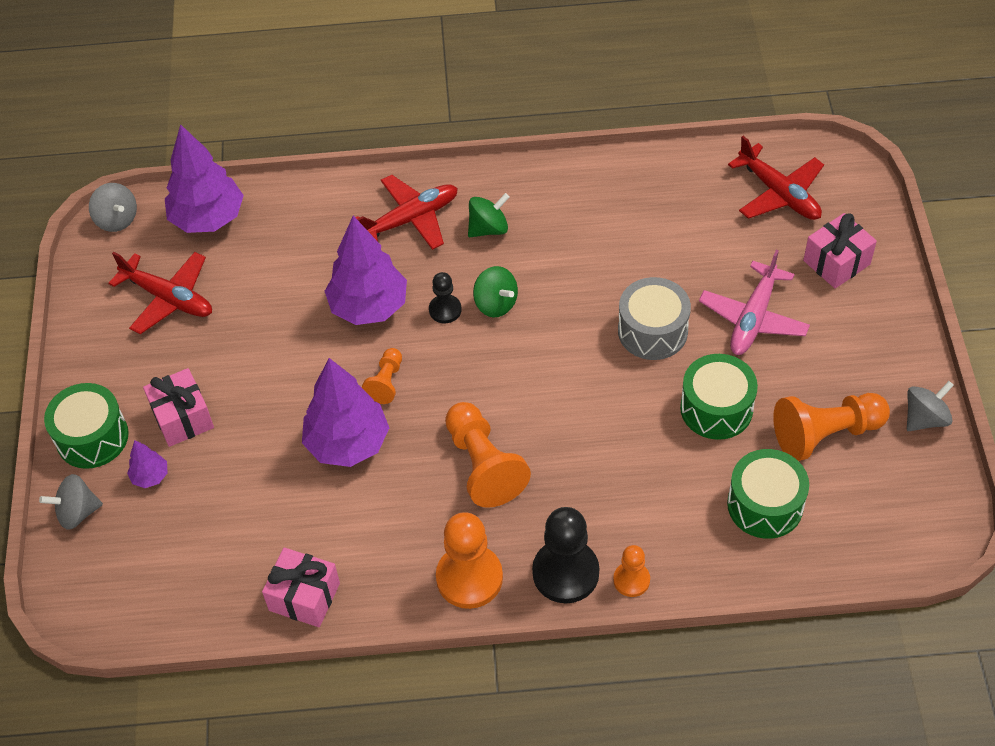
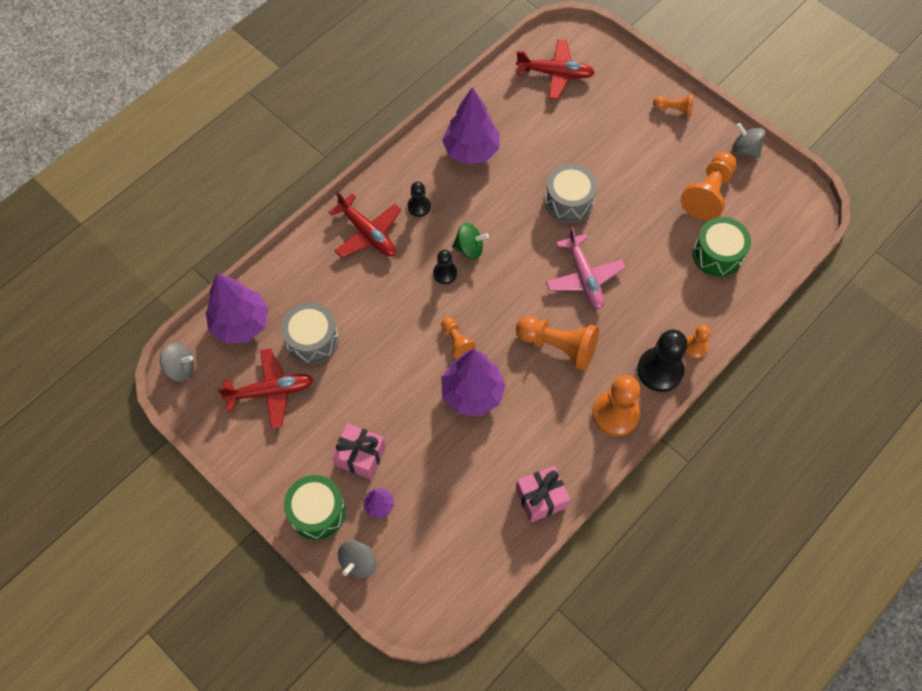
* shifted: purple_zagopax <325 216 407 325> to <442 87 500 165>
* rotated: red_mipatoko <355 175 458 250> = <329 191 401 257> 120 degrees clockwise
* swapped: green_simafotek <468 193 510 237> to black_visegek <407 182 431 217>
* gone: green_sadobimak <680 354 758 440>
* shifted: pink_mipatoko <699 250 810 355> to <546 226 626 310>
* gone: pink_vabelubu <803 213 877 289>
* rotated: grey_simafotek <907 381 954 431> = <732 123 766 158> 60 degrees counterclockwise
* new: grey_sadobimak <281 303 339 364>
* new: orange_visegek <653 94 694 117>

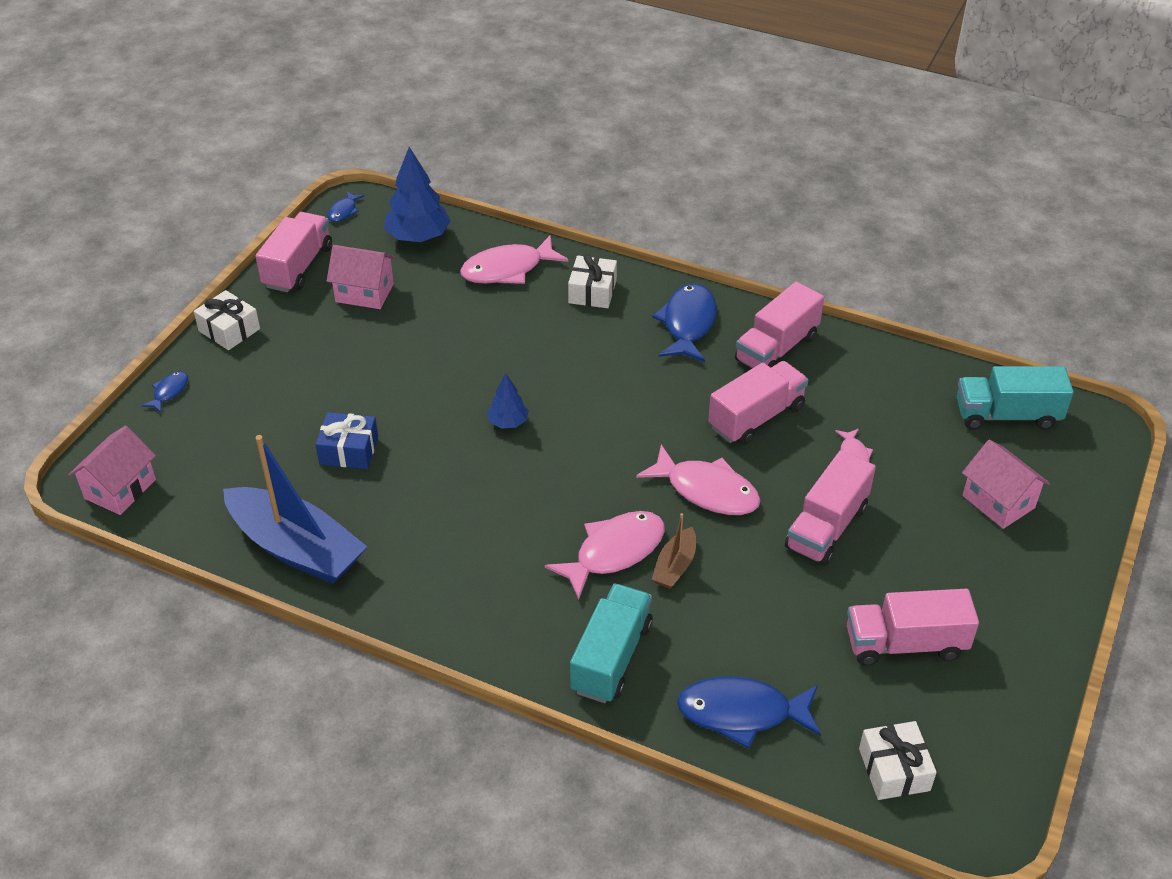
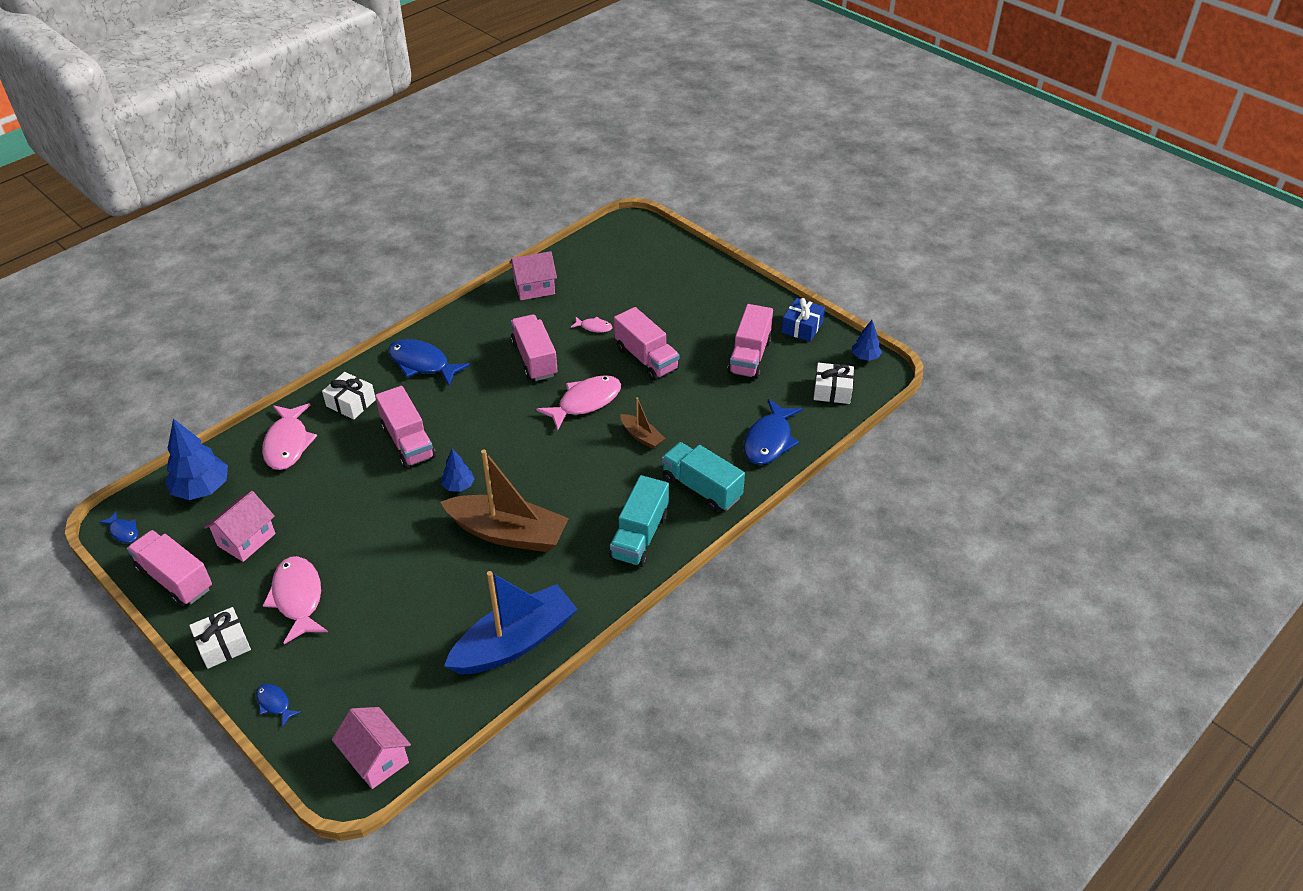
* shifted: blue_vabelubu <316 412 378 469> to <781 298 825 342>
* shifted: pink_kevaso <545 511 665 600> to <263 556 328 644>
* shifted: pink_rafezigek <735 282 824 368> to <375 386 436 468>
* shifted: turquoise_rafezigek <957 366 1074 430> to <609 475 669 567>
* shifted: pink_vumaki <962 440 1050 529> to <509 251 557 300>
* new: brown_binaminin <440 449 569 552>
* new: blue_zagopax <852 320 882 361>

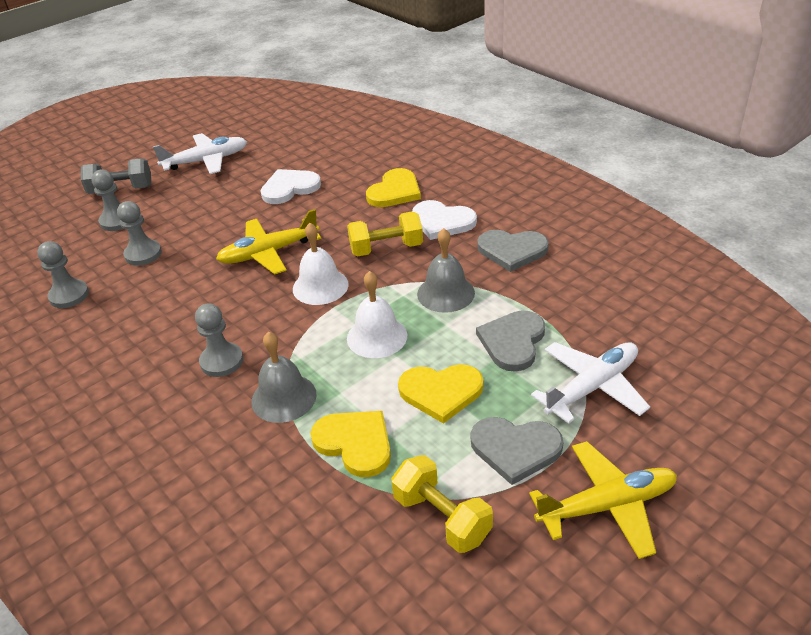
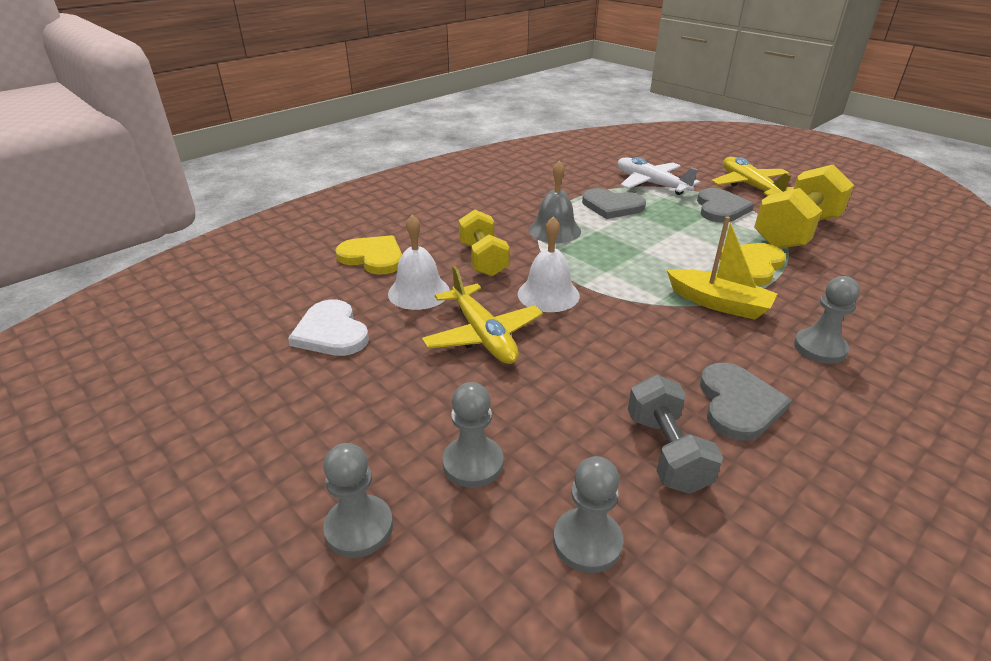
* shifted: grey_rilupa <81 159 151 194> to <628 375 723 494>
* gone: white_mipatoko <153 133 247 174>
* shifted: grey_visegek <195 303 243 377> to <794 276 860 364>
* swapped: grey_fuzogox <251 332 317 423> to yellow_binaminin <667 216 777 320>
* shifted: white_fuzogox <347 271 407 358> to <388 215 450 310>
* scaled: yellow_rilupa <391 455 493 553> = <754 164 854 248> x1.56
* gone: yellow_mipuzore <398 364 483 424>
* gone: white_mipuzore <412 200 477 240>
* shifted: grey_mipuzore <477 230 549 272> to <700 363 792 441>

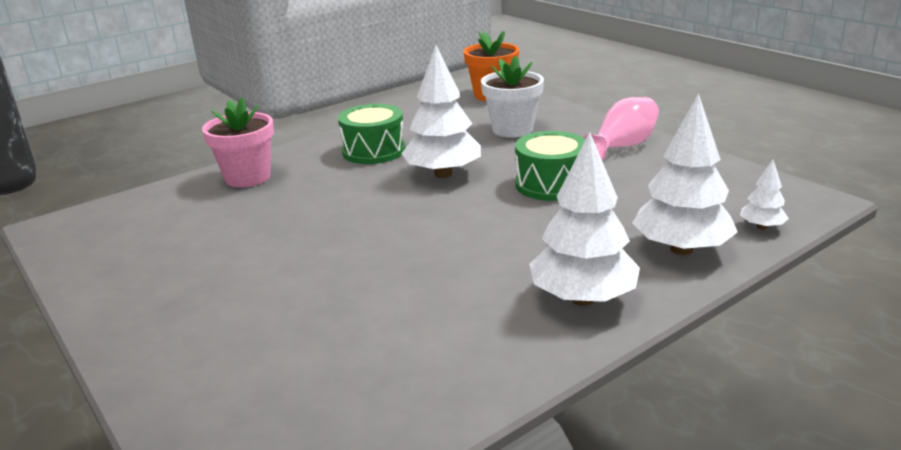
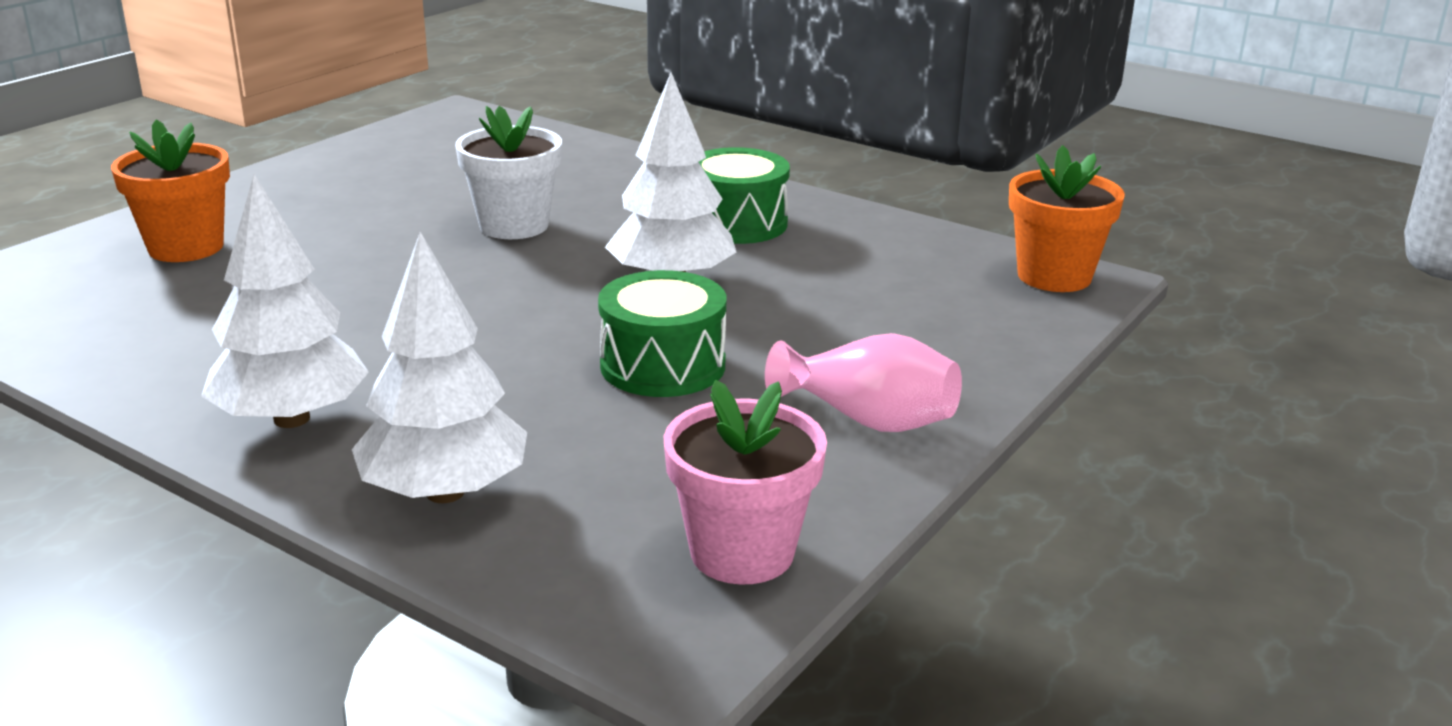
* shifted: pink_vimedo <202 97 274 188> to <664 380 827 585>
* shifted: white_vimedo <481 56 544 138> to <455 106 562 239>
* gone: white_zagopax <740 160 789 230>
* new: orange_vimedo <111 120 230 262>

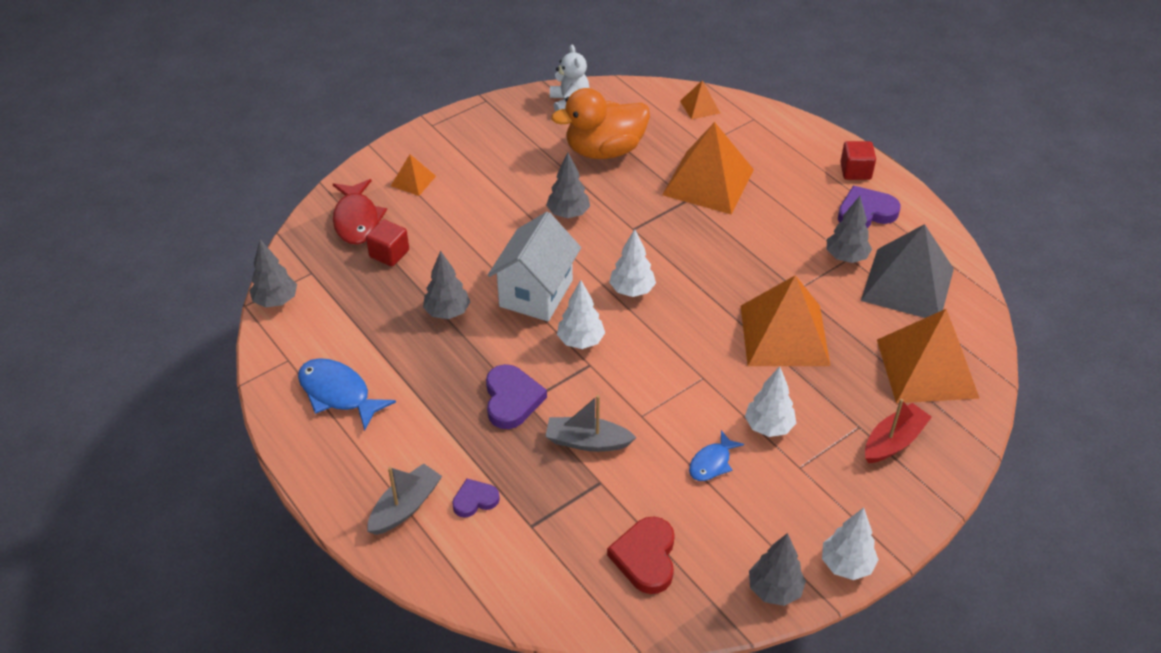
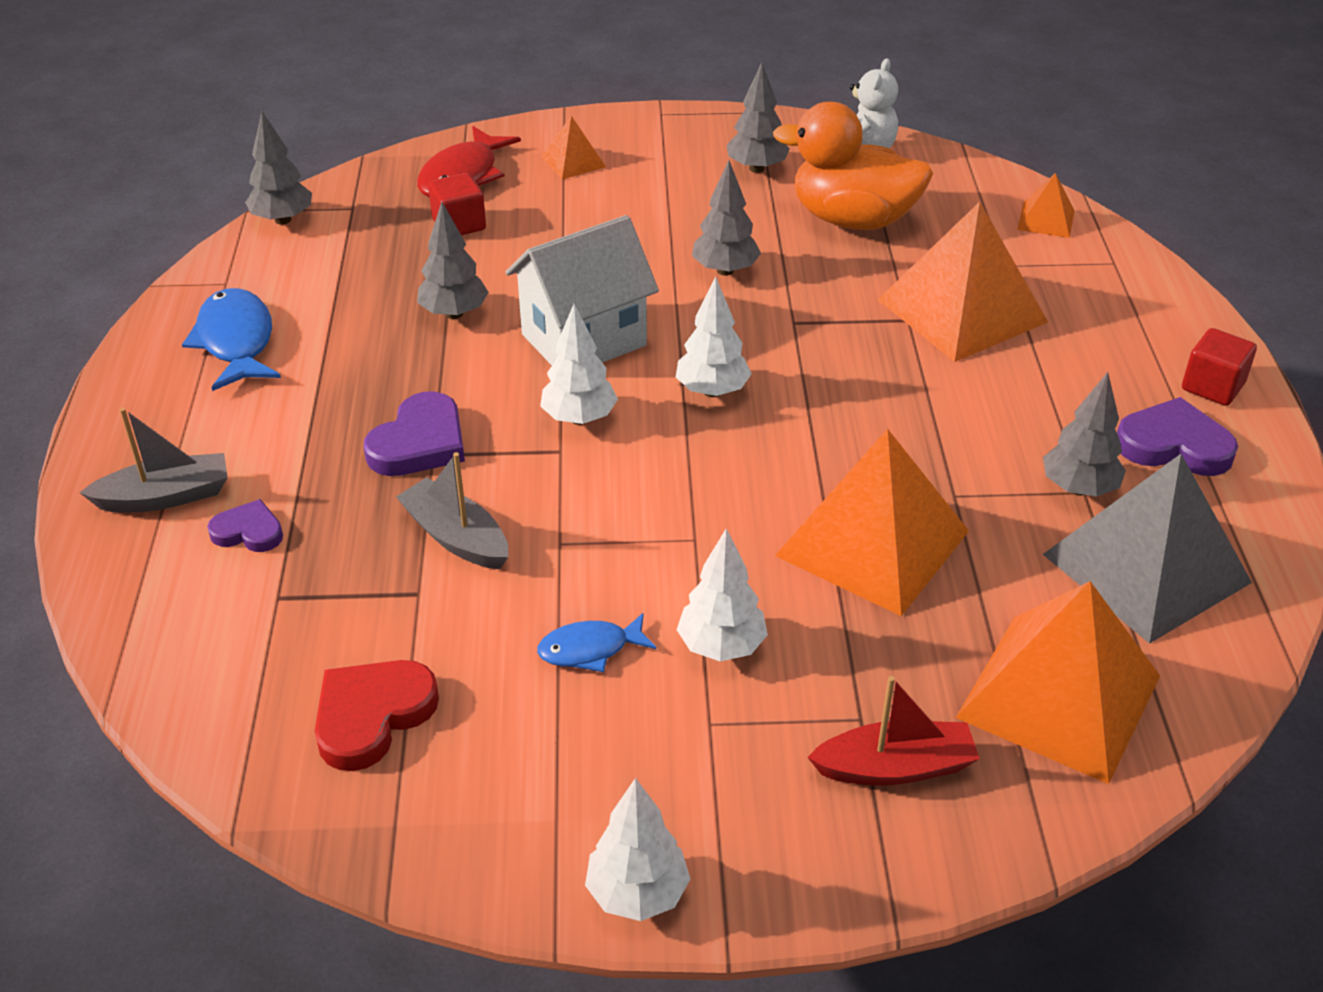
* shifted: grey_zagopax <749 533 806 606> to <727 63 790 173>

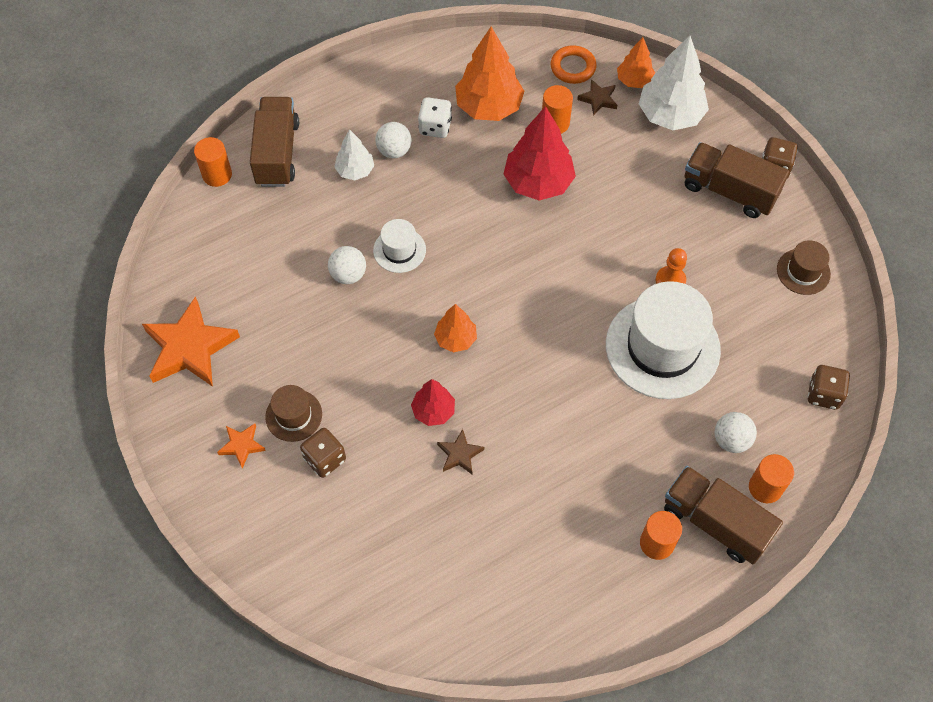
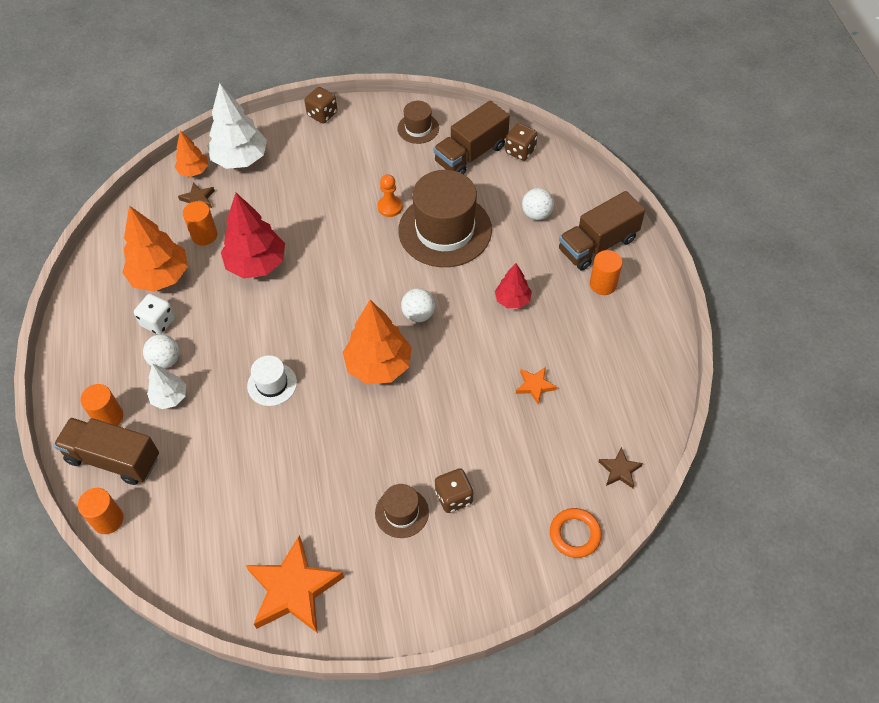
* shifted: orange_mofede <217 423 266 469> to <516 367 557 404>
* shifted: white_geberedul <328 246 366 284> to <401 288 435 322>
* shifted: red_zagopax <411 379 455 426> to <495 263 532 309>
* scaled: orange_zagopax <434 304 477 352> = <343 300 412 384> x1.78
* shifted: brown_mofede <437 429 484 474> to <599 447 643 488>
* shifted: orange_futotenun <551 45 596 84> to <550 508 602 558>
* repainted: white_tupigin <606 281 721 399> to brown_tupigin <398 170 492 267>
* shifted: brown_rafezigek <685 142 789 218> to <434 100 510 174>
* shifted: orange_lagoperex <749 454 794 503> to <80 384 123 426>

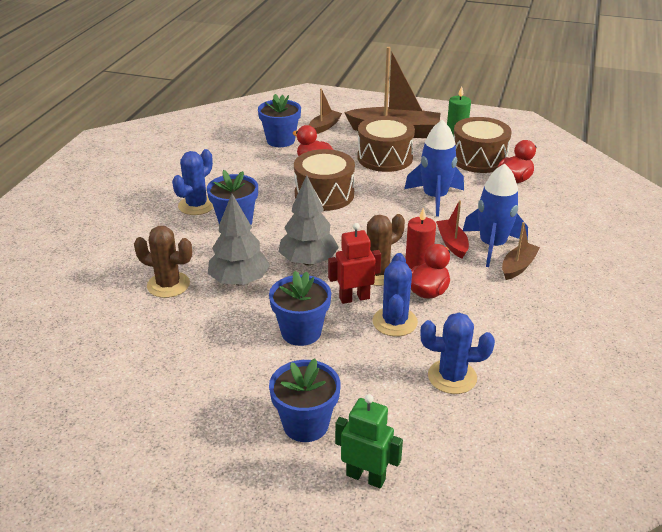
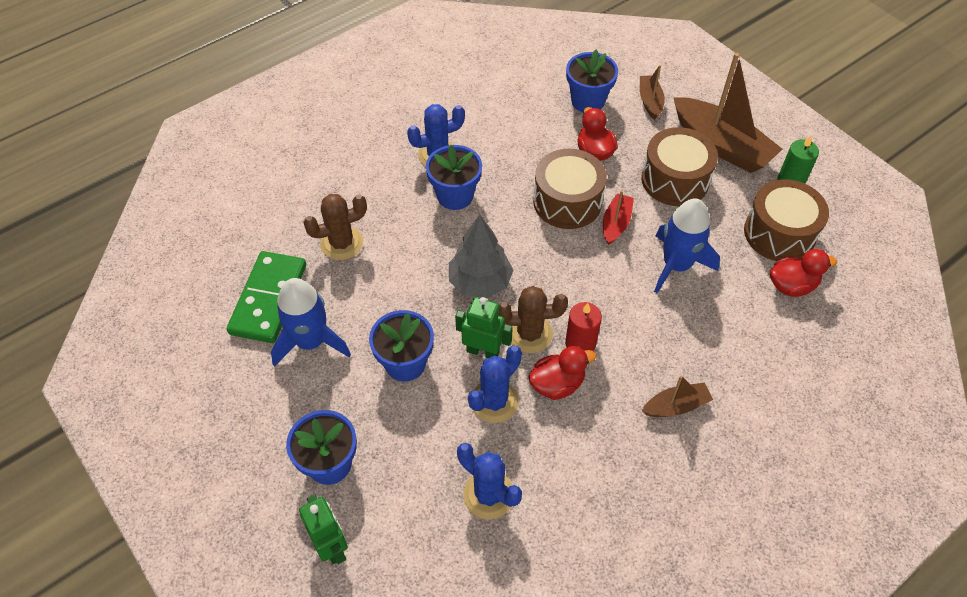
* rotated: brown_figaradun <134 226 192 298> = <303 194 367 260> 75 degrees counterclockwise
* gone: grey_zagopax <208 194 270 285>
* rotated: brown_binaminin <309 88 342 134> = <640 65 665 120> 75 degrees counterclockwise
* repainted: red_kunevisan <328 223 381 304> to green_kunevisan <455 297 513 358>
* shifted: red_binaminin <436 200 469 258> to <603 190 634 245>
* shifted: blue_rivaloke <463 164 528 267> to <271 278 351 367>
* new: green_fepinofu <227 251 306 343>

